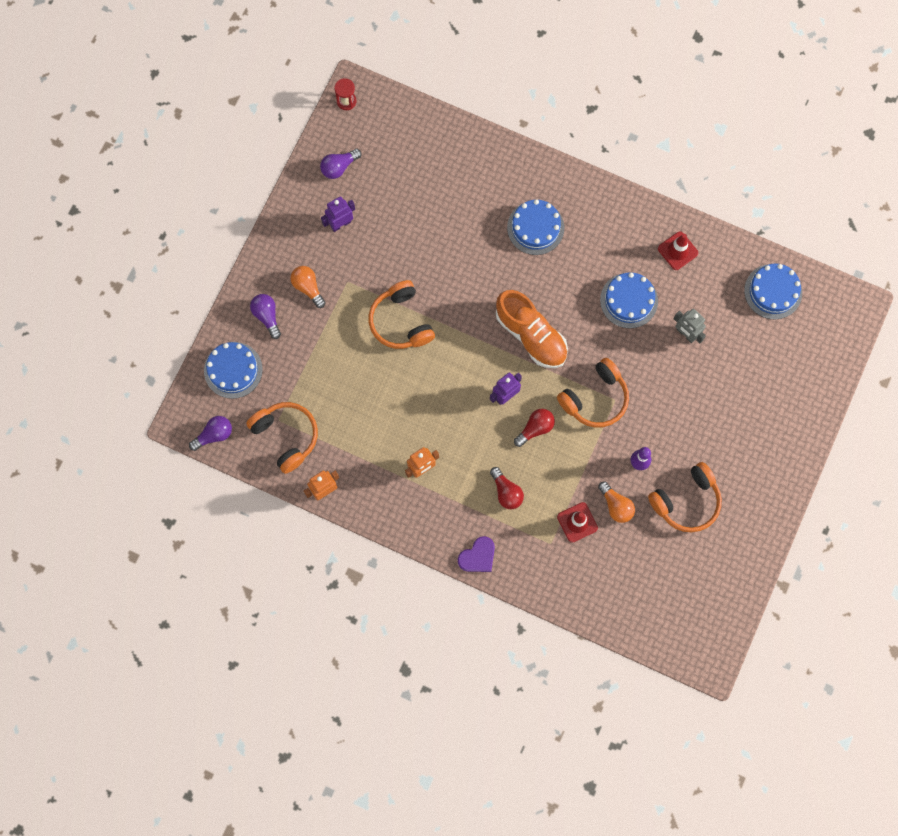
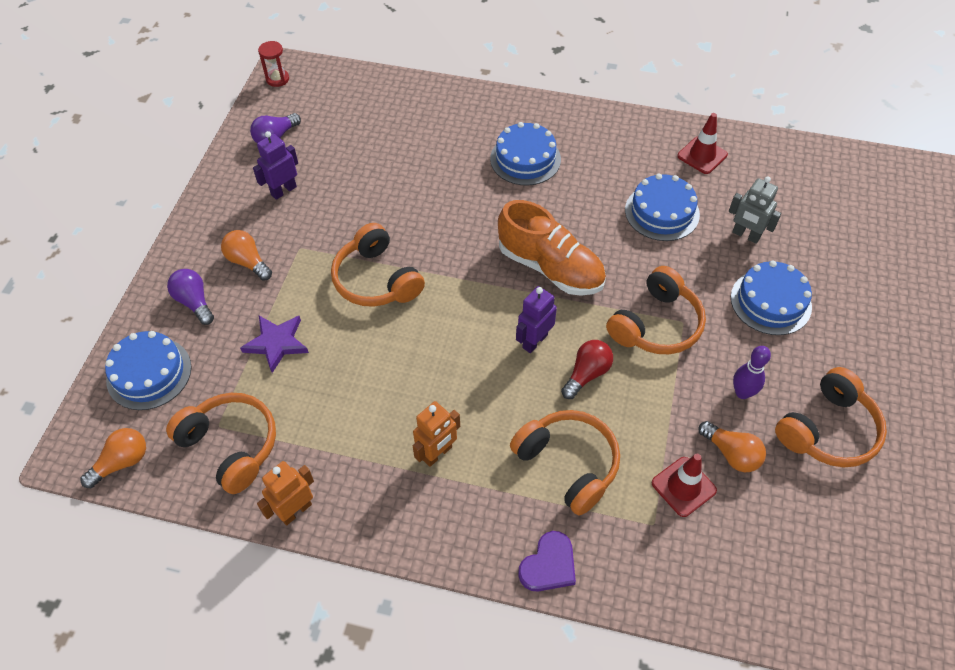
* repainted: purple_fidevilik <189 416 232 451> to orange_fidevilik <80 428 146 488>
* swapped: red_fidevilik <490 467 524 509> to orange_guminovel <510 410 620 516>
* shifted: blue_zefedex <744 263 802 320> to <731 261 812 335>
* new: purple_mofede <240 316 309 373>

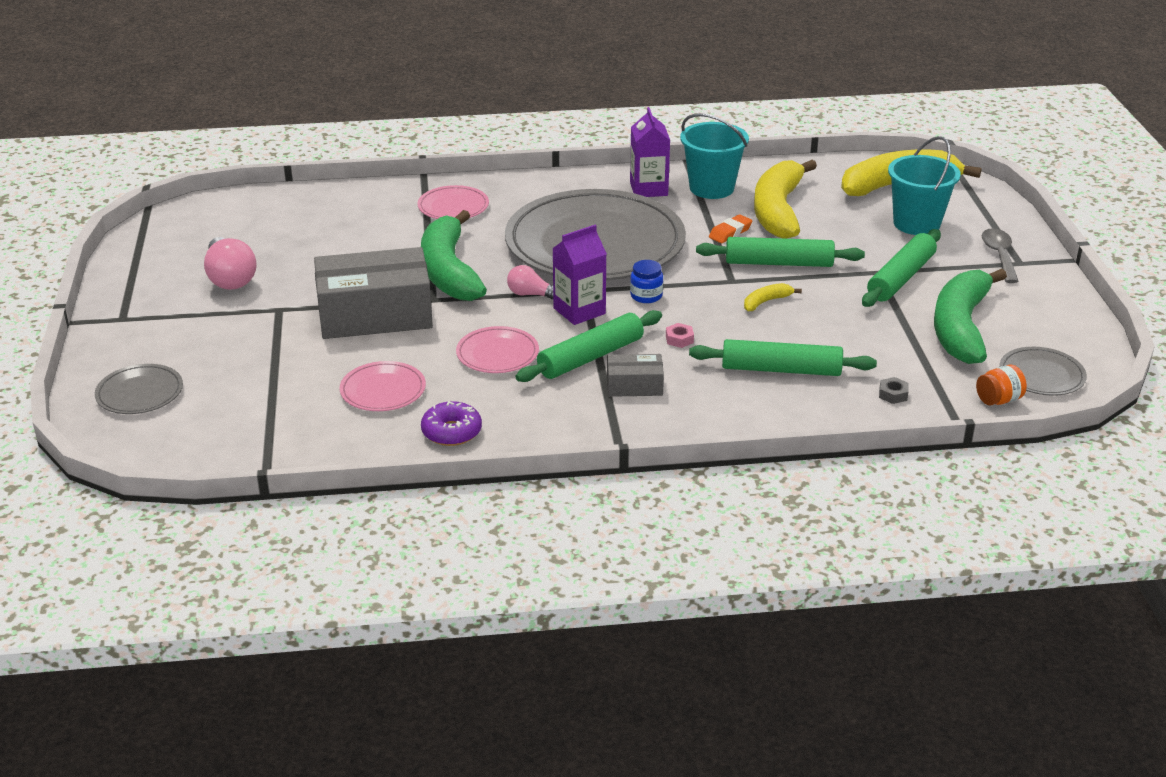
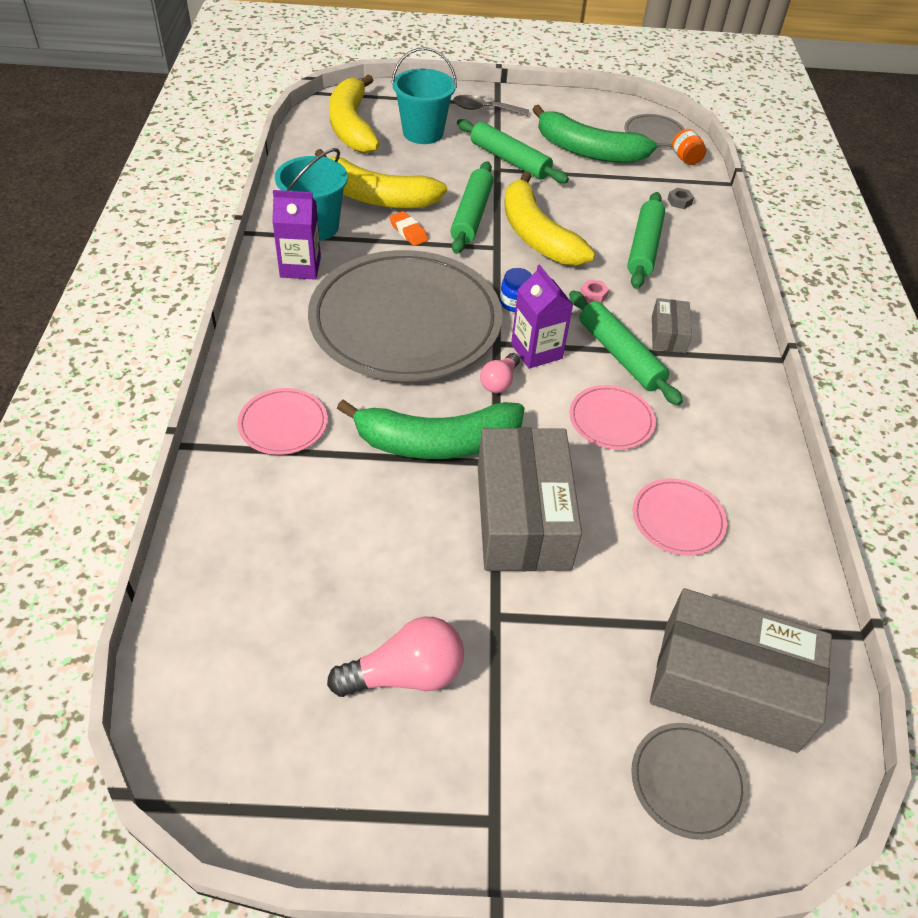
* gone: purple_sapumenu <421 401 482 446>
* scaled: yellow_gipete <744 283 802 311> = <504 171 595 266> x2.43
* new: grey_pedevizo <650 588 832 753>

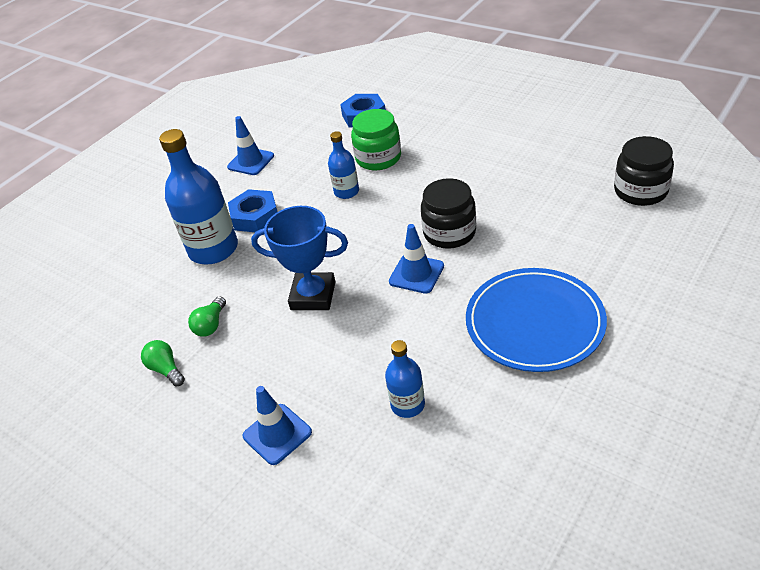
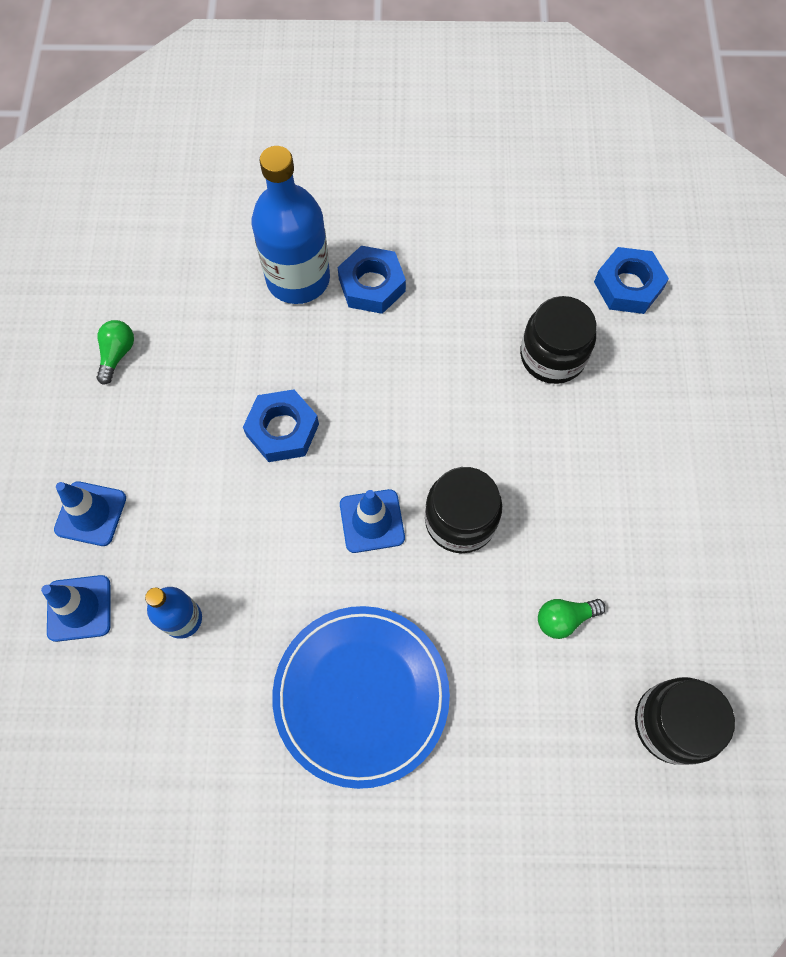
* shifted: green_fidevilik <188 296 226 337> to <538 599 606 639>
* shifted: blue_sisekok <227 116 274 175> to <41 575 111 642>
* swapped: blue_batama <251 206 348 310> to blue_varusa <243 389 319 462>
* gone: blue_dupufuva <328 131 359 199>
* repainted: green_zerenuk <351 109 401 170> to black_zerenuk <520 296 596 384>

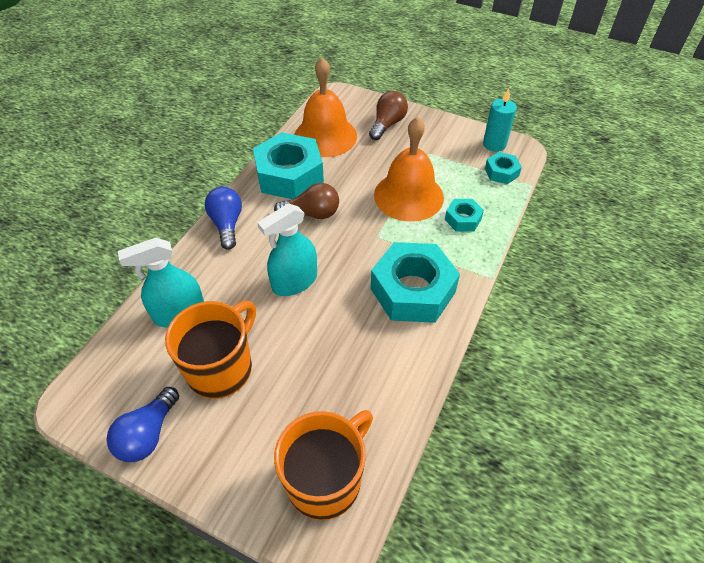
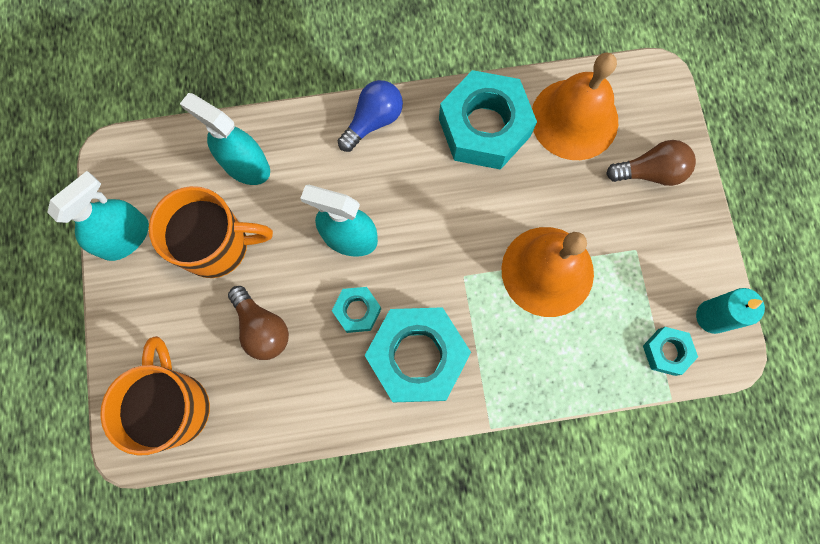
* swapped: blue_fidevilik <107 387 179 462> to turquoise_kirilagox <47 171 149 261>
* shifted: brown_fidevilik <274 183 339 219> to <228 286 289 360>
* rotated: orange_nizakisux <274 410 373 520> = <100 336 210 456> 105 degrees counterclockwise
* shifted: turquoise_varusa <445 199 484 231> to <332 287 381 333>

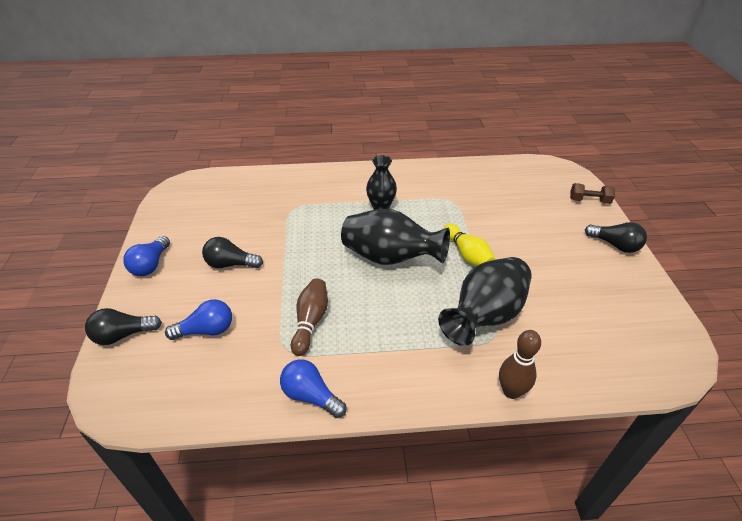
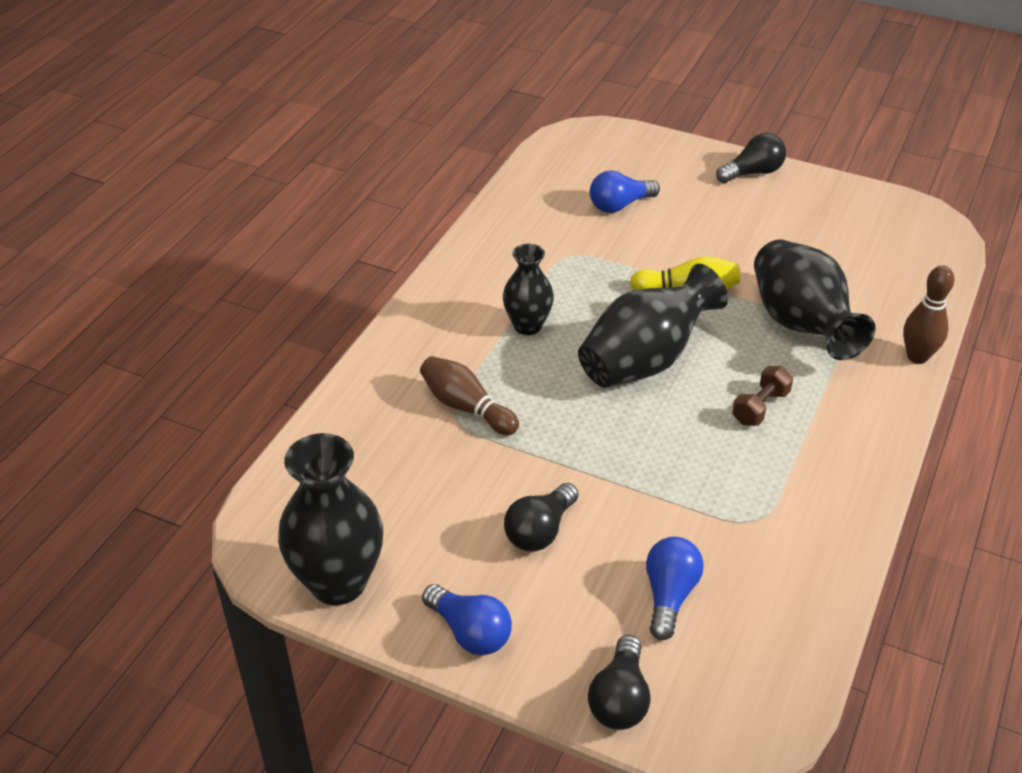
* shifted: blue_fidevilik <280 360 346 418> to <590 171 660 213>
* shifted: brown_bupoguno <291 278 328 356> to <420 356 519 435>
* shifted: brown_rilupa <570 183 615 204> to <732 366 793 426>
* new: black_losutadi <278 433 383 605>

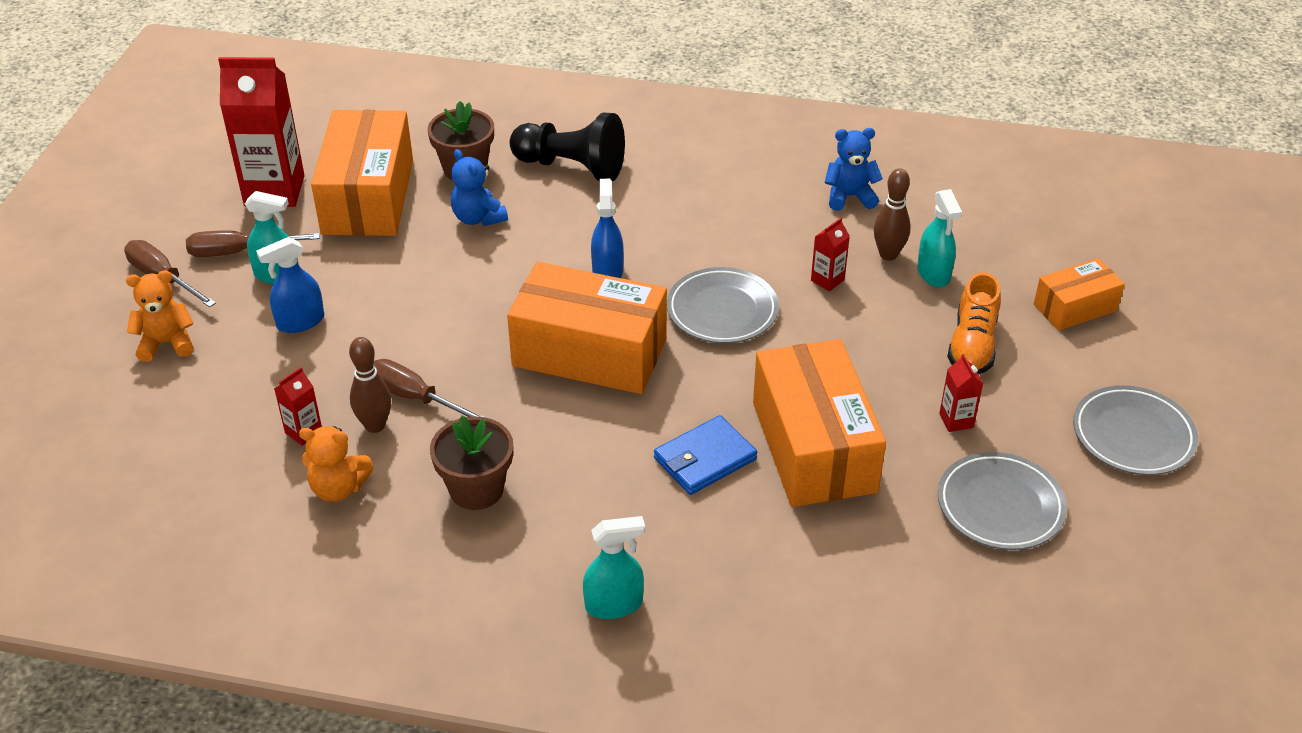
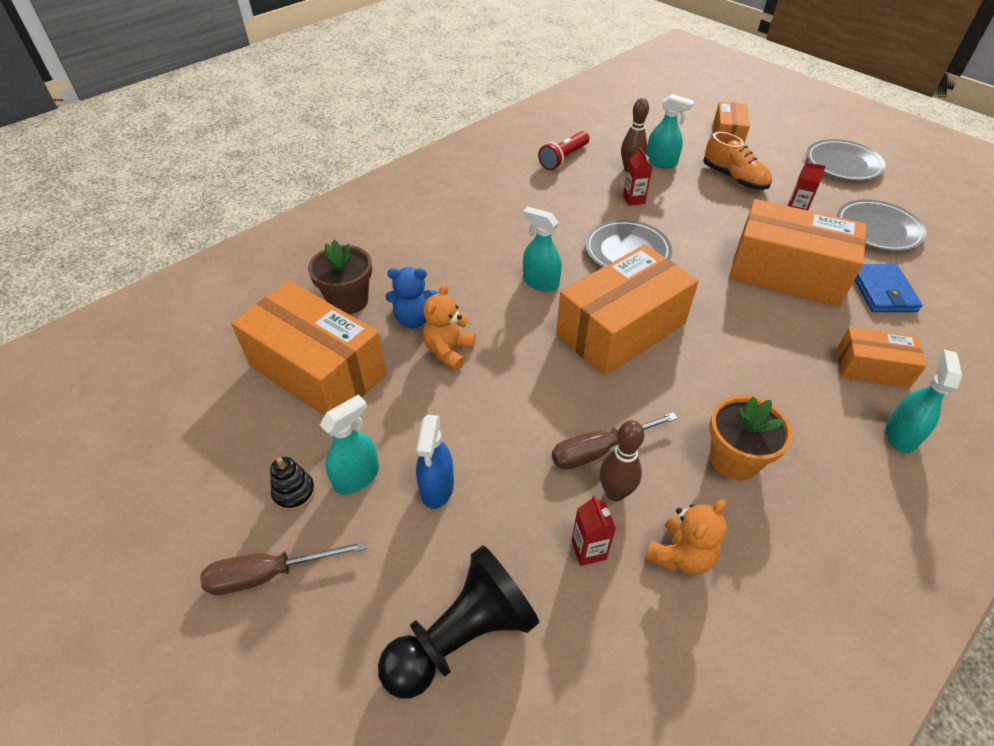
* shifted: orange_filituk <126 270 194 362> to <423 284 475 371>
* swapped: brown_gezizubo <186 230 320 257> to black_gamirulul <270 457 315 511>
* gone: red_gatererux <218 57 305 207>
* repainted: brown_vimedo <430 415 513 510> to orange_vimedo <709 395 792 481>
* shifted: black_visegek <509 113 625 181> to <378 545 540 699>
* repainted: blue_kirilagox <591 179 624 278> to turquoise_kirilagox <523 207 562 292>
* shifted: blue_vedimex <654 415 757 495> to <854 264 923 312>
* swapped: blue_filituk <824 128 883 211> to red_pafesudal <538 131 590 170>
* new: orange_pedevizo <836 327 927 388>

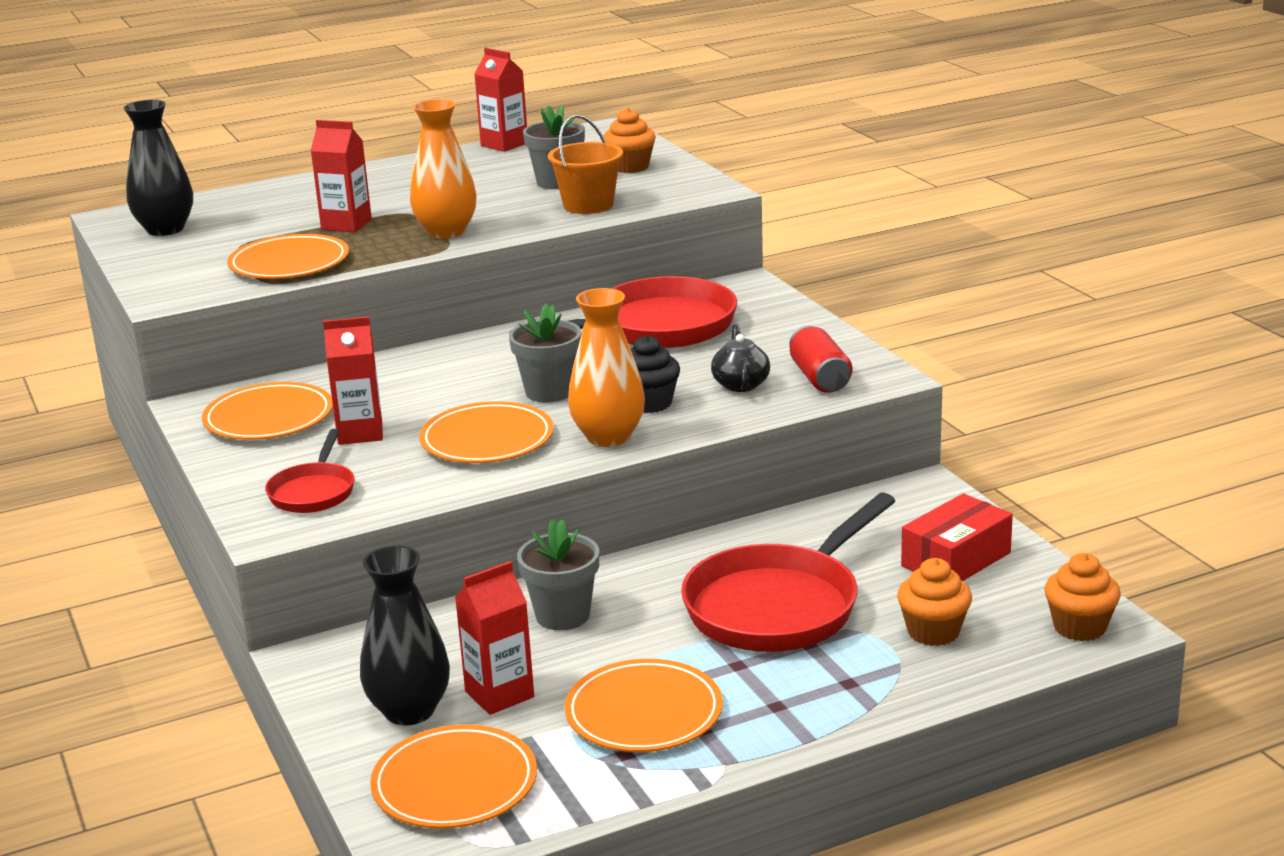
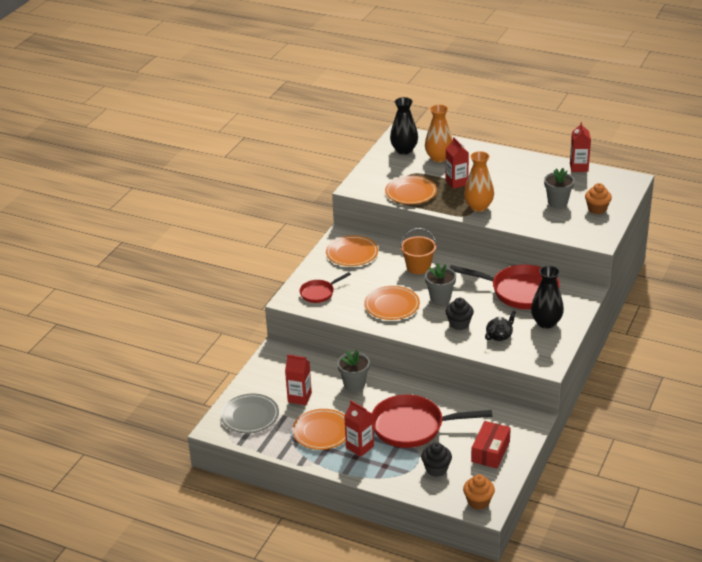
* shifted: red_gatererux <323 317 383 445> to <344 401 374 457>
* shifted: black_losutadi <360 546 450 725> to <531 265 564 329>
* repainted: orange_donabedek <370 724 537 829> to grey_donabedek <221 394 279 433>
* shifted: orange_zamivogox <548 114 623 214> to <400 228 437 274>
* shifted: orange_losutadi <568 288 645 447> to <425 105 453 162>
* gone: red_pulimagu <789 325 852 393>
* repainted: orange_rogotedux <897 558 972 646> to black_rogotedux <421 442 452 477>
* rotated: red_pedevizo <901 493 1013 581> = <471 421 511 468> 75 degrees counterclockwise

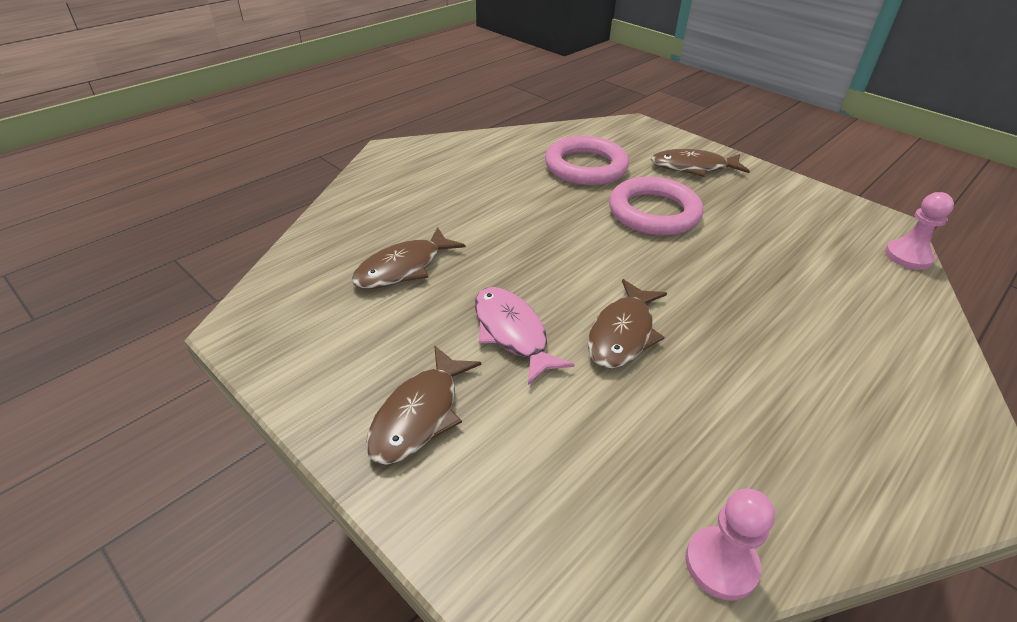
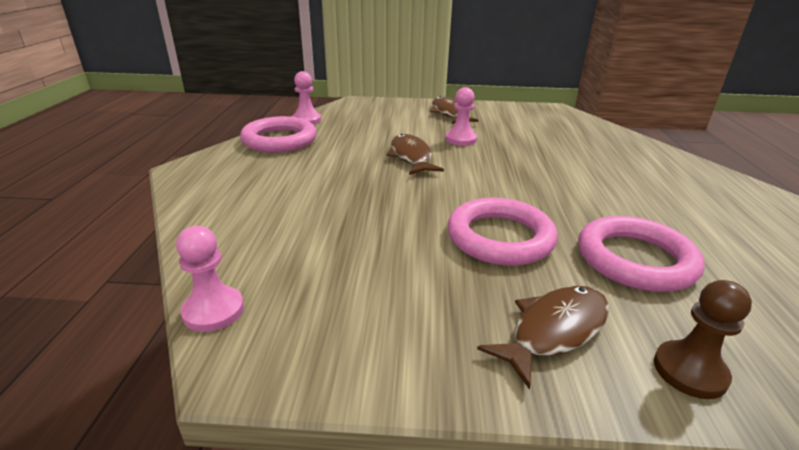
* gone: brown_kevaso <351 227 465 289>
* swapped: pink_kevaso <475 287 575 385> to pink_visegek <445 87 477 146>
* new: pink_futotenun <240 116 317 153>
* new: brown_visegek <654 280 752 399>

